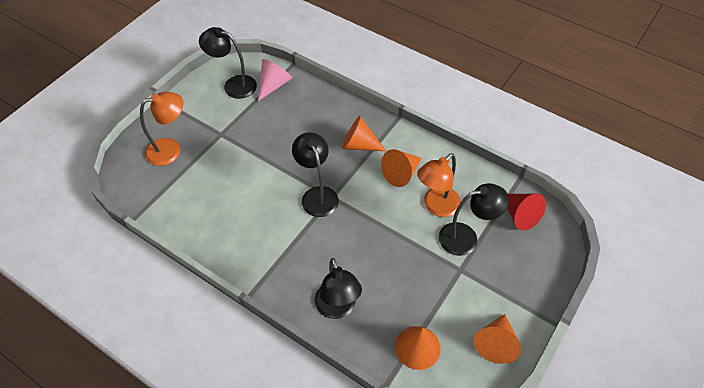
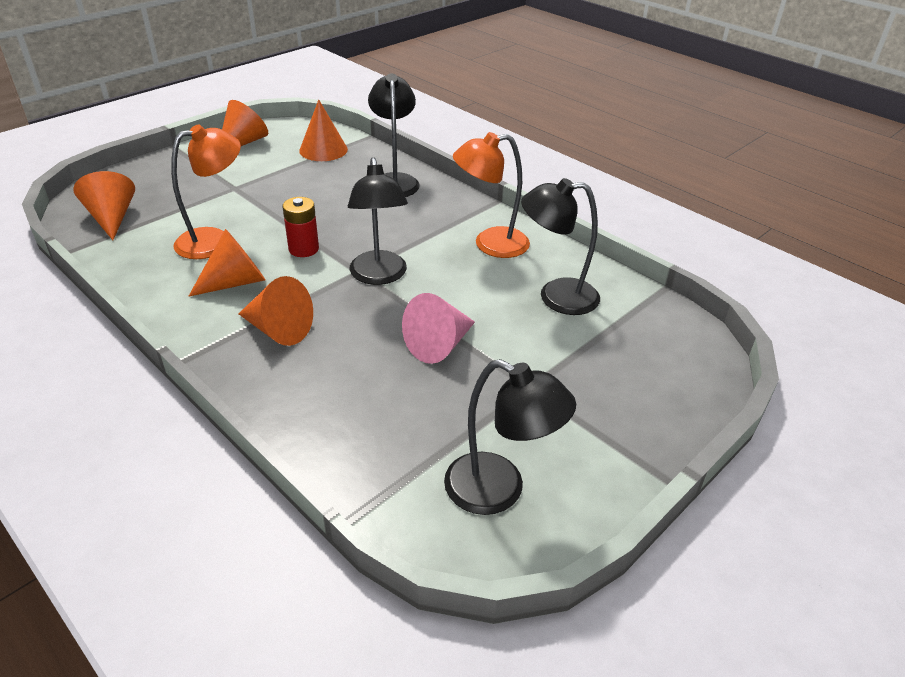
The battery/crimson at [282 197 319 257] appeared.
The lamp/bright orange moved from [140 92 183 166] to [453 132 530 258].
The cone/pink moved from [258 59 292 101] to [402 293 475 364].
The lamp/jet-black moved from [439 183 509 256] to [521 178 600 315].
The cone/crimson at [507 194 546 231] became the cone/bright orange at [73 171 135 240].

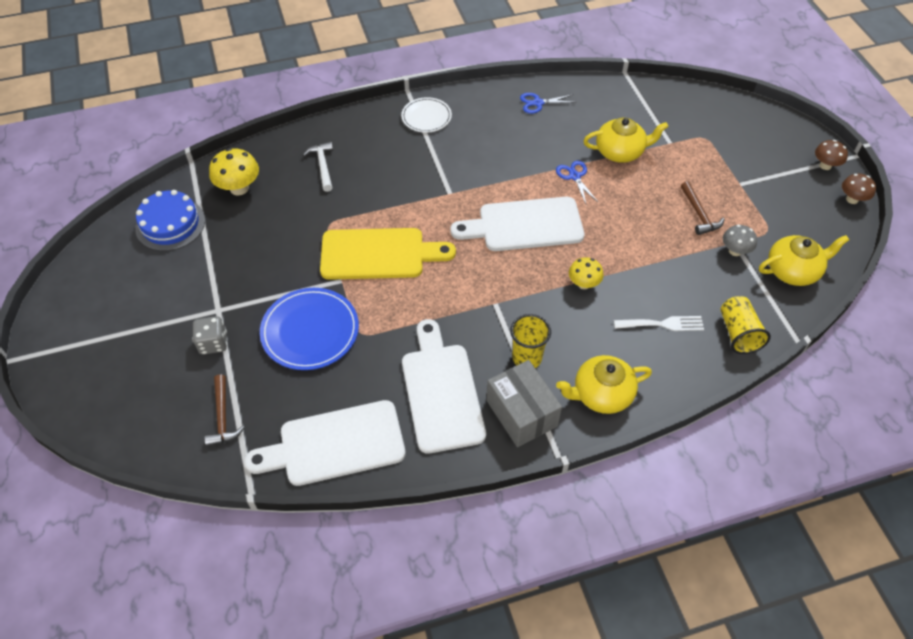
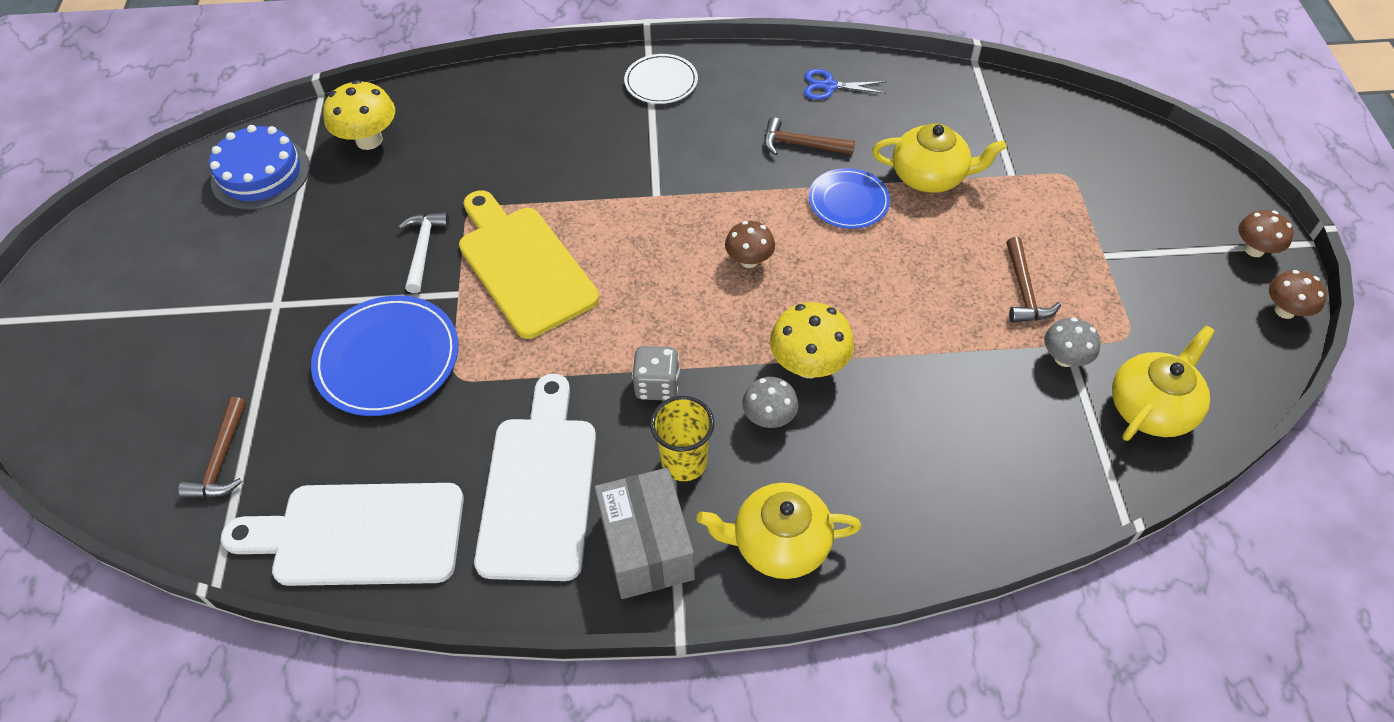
The dinner fork/snow-white at [614 316 704 331] disappeared.
The beaker/bright yellow at [721 296 771 354] disappeared.
The toadstool/gray at [742 377 799 428] appeared.
The carpenter's hammer/dark brown at [764 117 855 155] appeared.
The die/gray moved from [192 316 227 355] to [632 346 680 400].
The carpenter's hammer/snow-white moved from [303 142 333 192] to [398 212 449 293].
The chopping board/snow-white at [450 197 584 251] was replaced by the toadstool/dark brown at [725 221 775 268].
The pair of scissors/cobalt at [556 161 599 204] was replaced by the plate/cobalt at [808 168 890 229].
The chopping board/bright yellow at [320 228 456 280] turned 135 degrees counterclockwise.
The teapot/bright yellow at [759 235 849 286] turned 45 degrees counterclockwise.
The toadstool/bright yellow at [569 257 604 289] changed to 1.54 times the size.

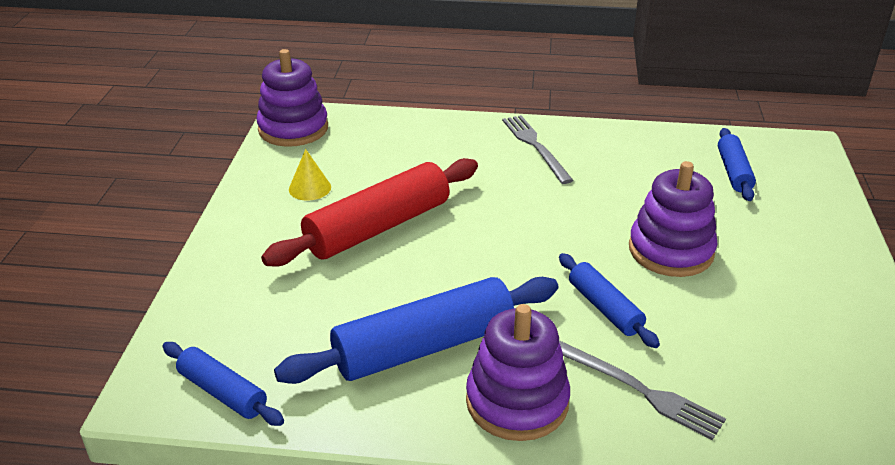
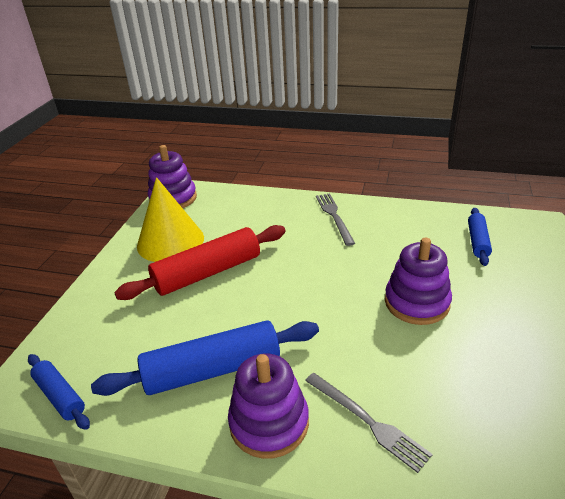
The dough roller/cobalt at [559 253 660 348] disappeared.
The cone/bright yellow at [289 149 331 200] changed to 2.29 times the size.

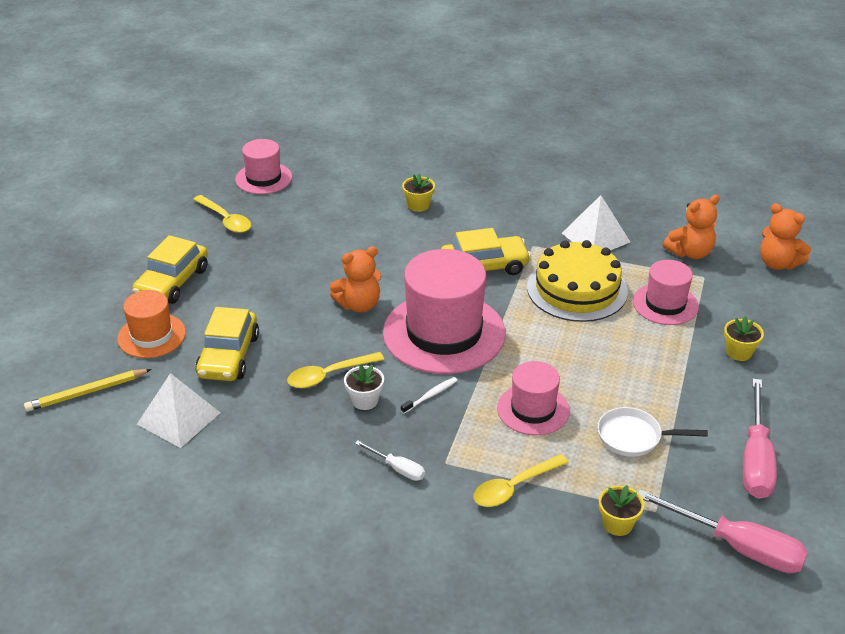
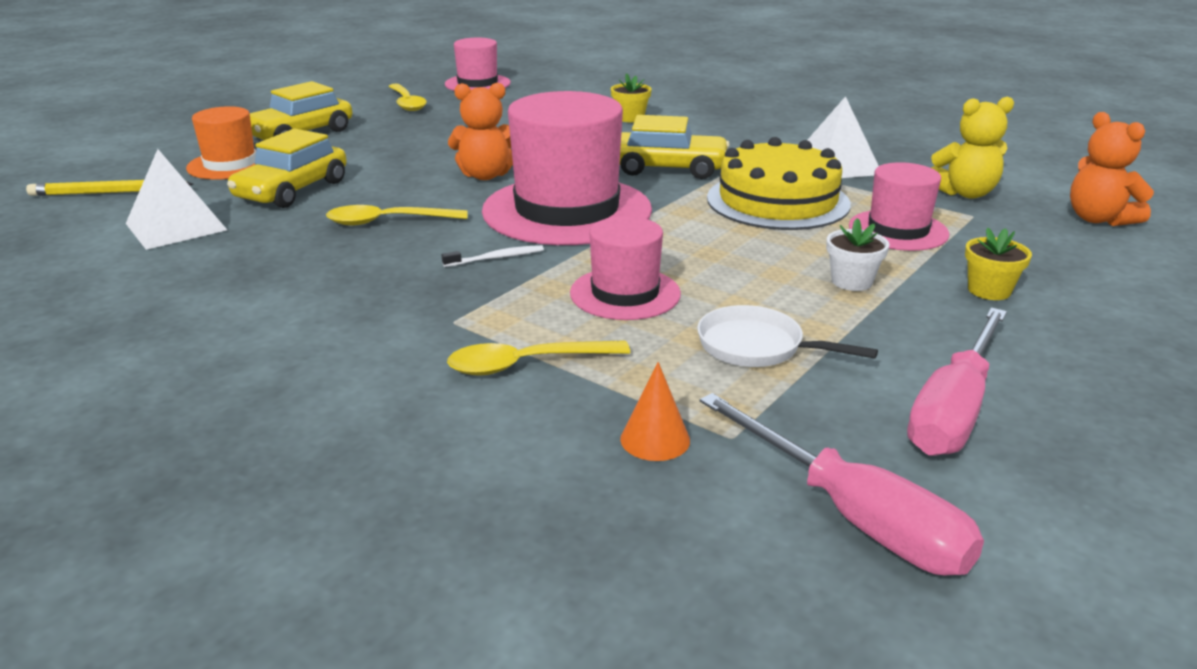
The flat screwdriver/snow-white at [355 441 425 481] disappeared.
The potted plant/snow-white moved from [344 365 384 410] to [826 218 889 291].
The potted plant/bright yellow at [599 485 644 536] was replaced by the cone/bright orange at [620 362 690 461].
The teddy bear/bright orange at [663 195 720 259] became the teddy bear/bright yellow at [931 97 1014 199].

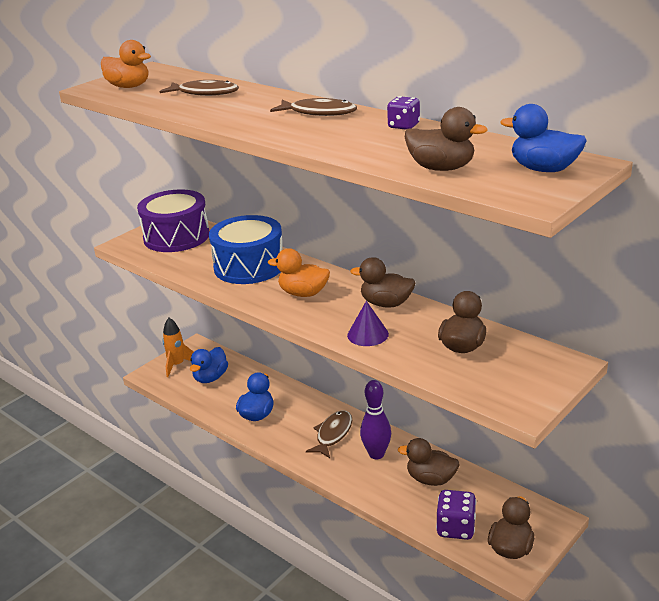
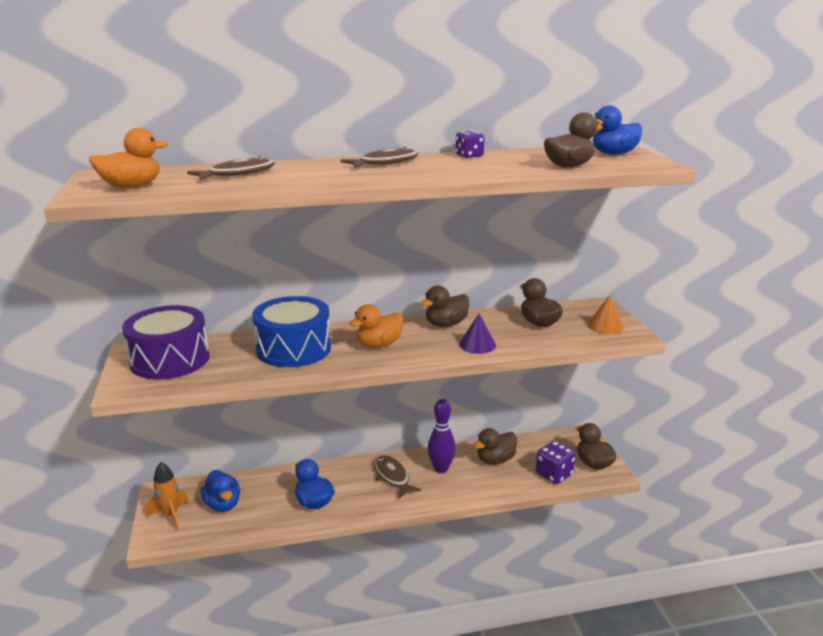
The cone/bright orange at [588 295 623 334] appeared.

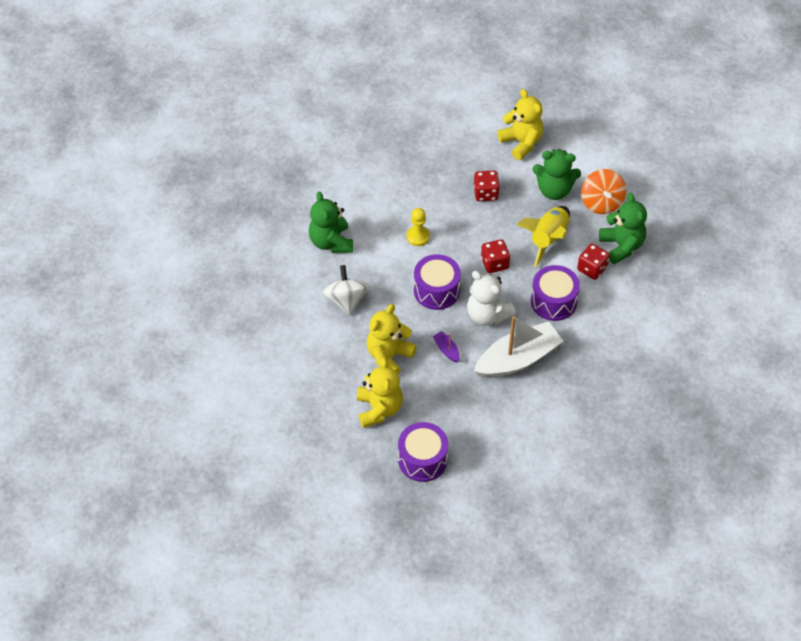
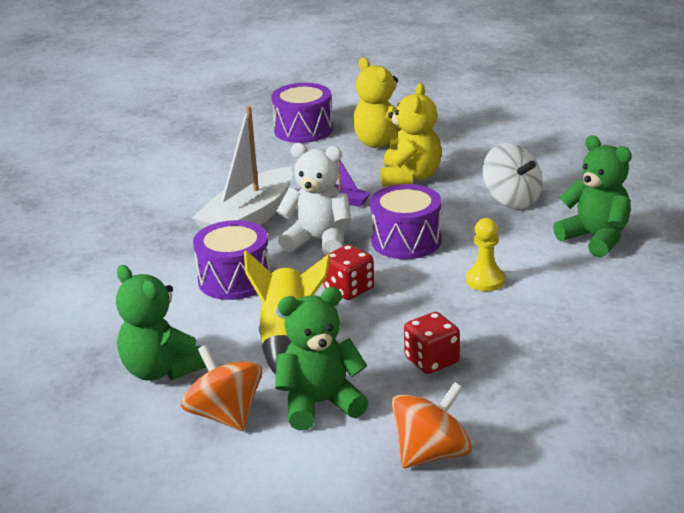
The die/crimson at [577 244 610 280] disappeared.
The teddy bear/bright yellow at [497 89 543 160] was replaced by the whirligig/bright orange at [392 382 472 468].

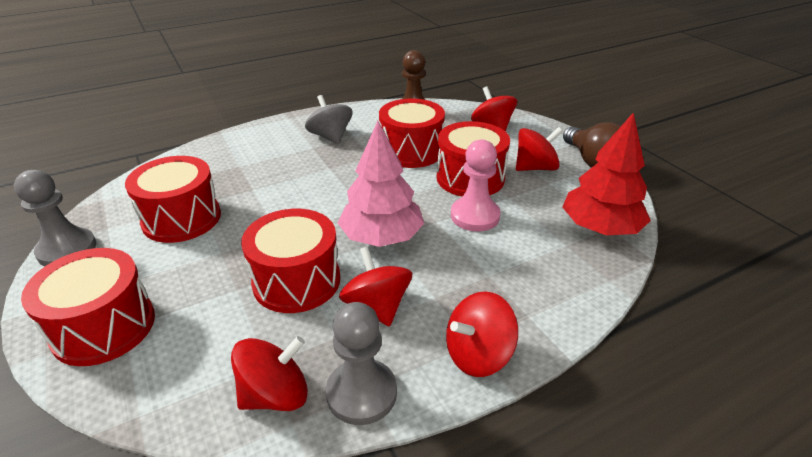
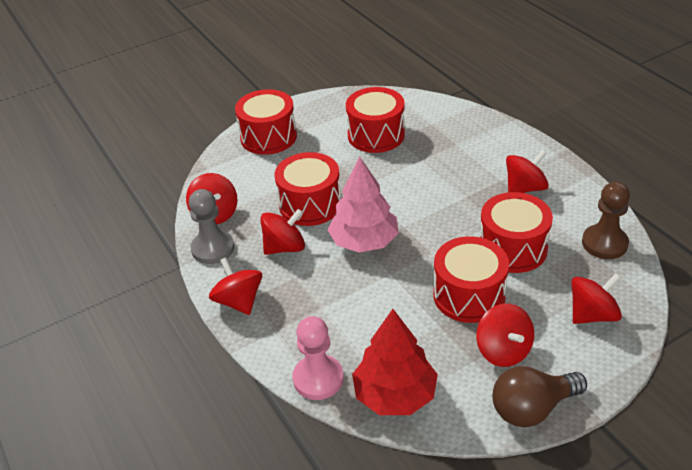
The pawn/gray at [14 170 96 266] disappeared.
The pawn/pink moved from [451 139 501 231] to [292 316 344 400].
The whirligig/gray at [305 95 352 144] became the whirligig/crimson at [506 150 549 193].

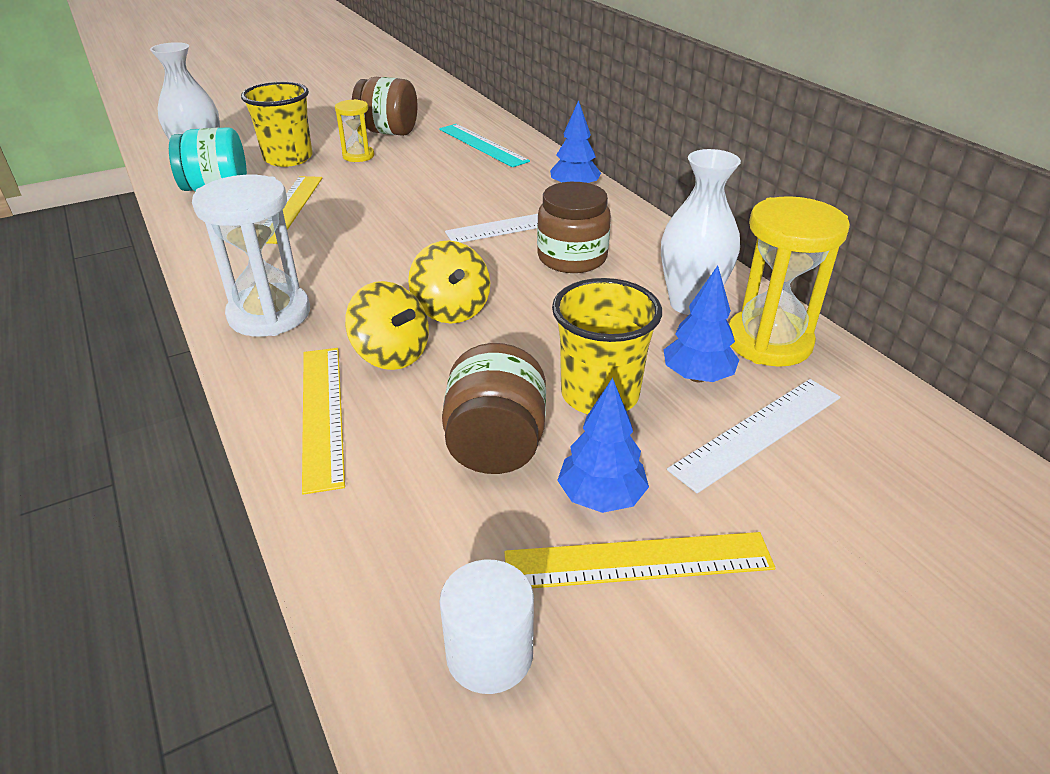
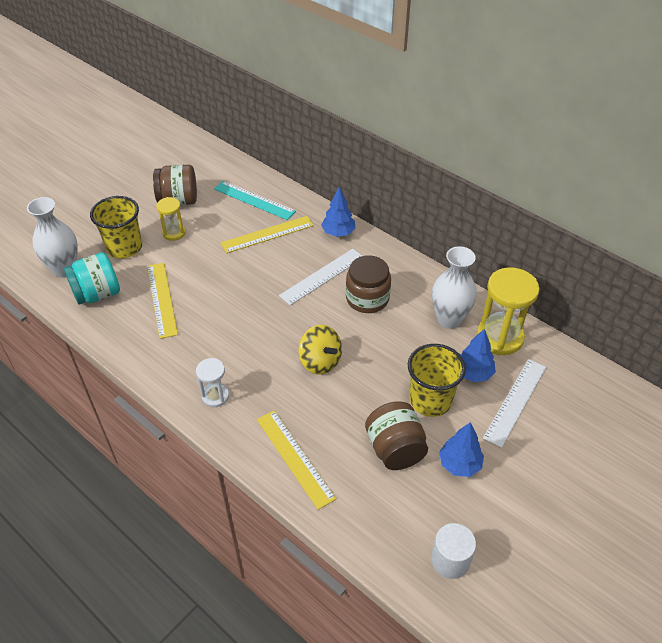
The whirligig/bright yellow at [345 281 429 370] disappeared.
The straightedge/bright yellow moved from [504 532 775 588] to [221 216 314 253].
The hourglass/snow-white at [192 175 310 337] changed to 0.55 times the size.

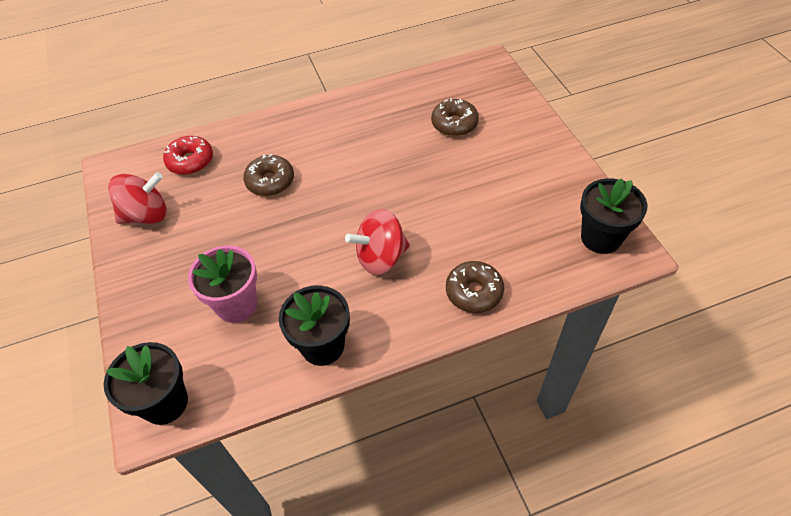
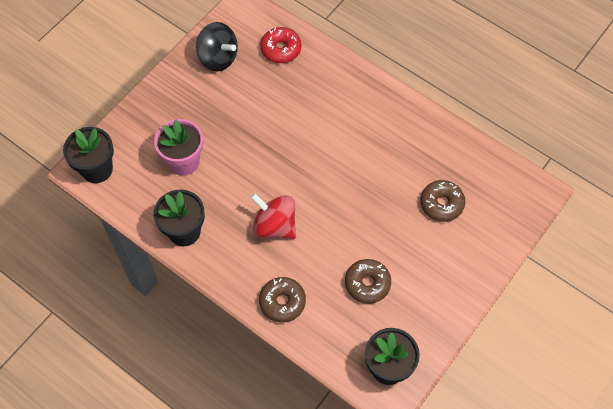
The donut/dark brown moved from [243 154 294 196] to [345 259 391 304].
The whirligig/crimson at [108 172 167 224] became the whirligig/jet-black at [196 22 238 71].

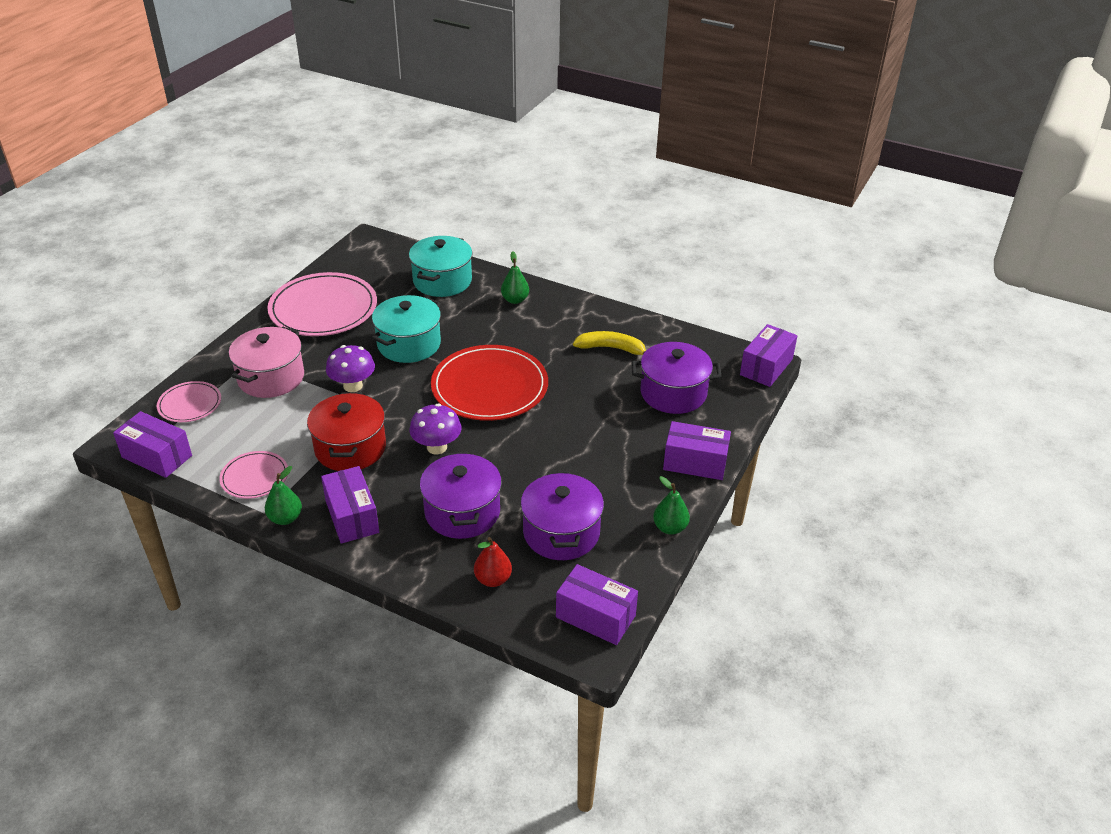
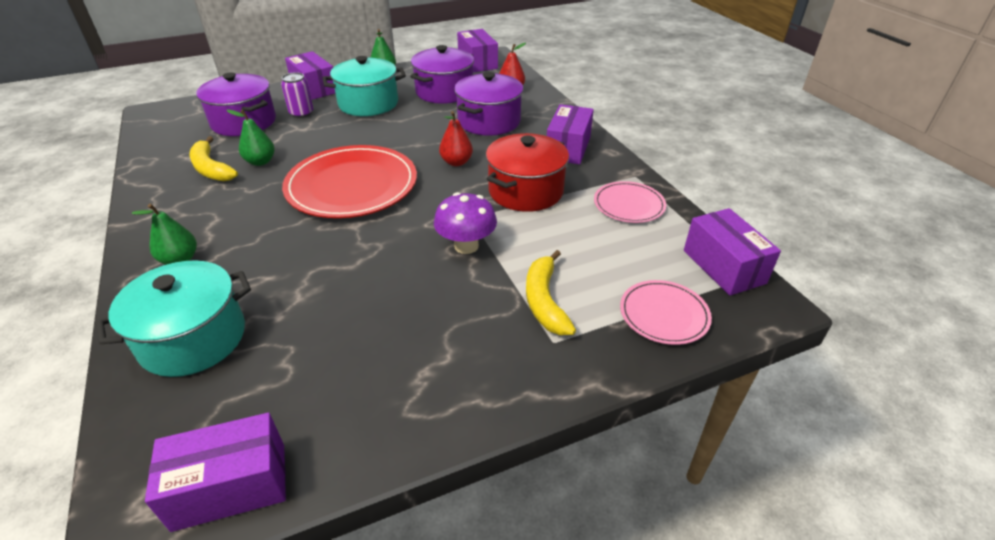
The plate/pink at [267 272 377 336] disappeared.
The soda can/royal purple at [281 72 313 118] appeared.
The pear/leaf-green moved from [265 466 302 525] to [226 110 275 166].
The cooking pot/turquoise moved from [372 295 441 363] to [323 56 406 116].
The box/royal purple moved from [740 324 797 387] to [145 412 286 532].
The cooking pot/pink at [229 327 304 398] was replaced by the banana/bright yellow at [526 250 576 335].
The toadstool/royal purple at [409 403 461 454] was replaced by the pear/crimson at [439 111 473 166].

